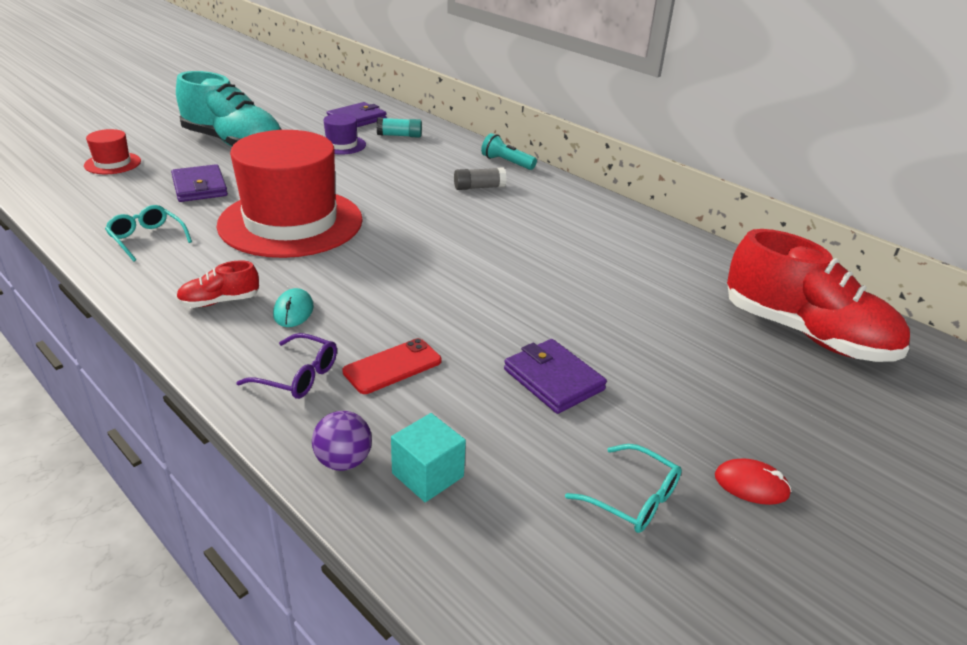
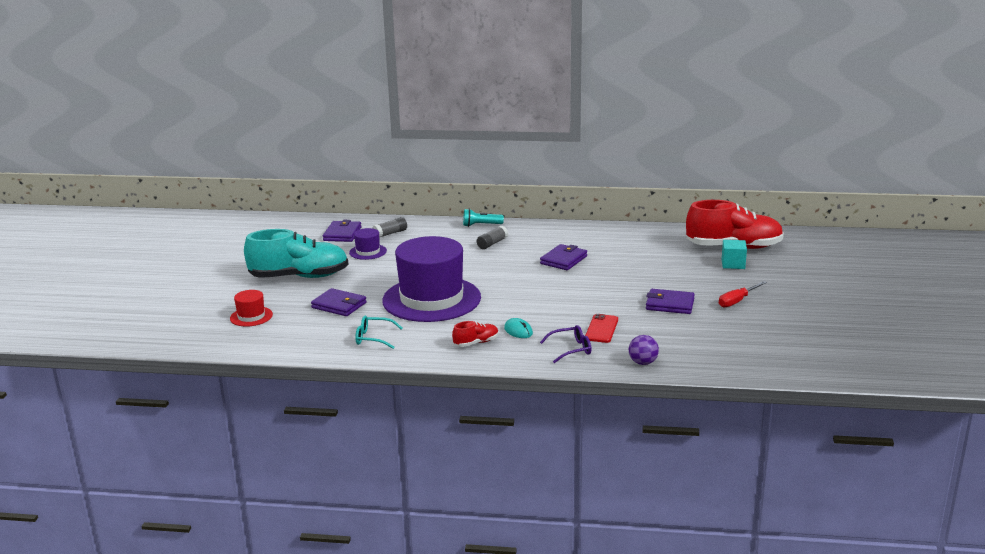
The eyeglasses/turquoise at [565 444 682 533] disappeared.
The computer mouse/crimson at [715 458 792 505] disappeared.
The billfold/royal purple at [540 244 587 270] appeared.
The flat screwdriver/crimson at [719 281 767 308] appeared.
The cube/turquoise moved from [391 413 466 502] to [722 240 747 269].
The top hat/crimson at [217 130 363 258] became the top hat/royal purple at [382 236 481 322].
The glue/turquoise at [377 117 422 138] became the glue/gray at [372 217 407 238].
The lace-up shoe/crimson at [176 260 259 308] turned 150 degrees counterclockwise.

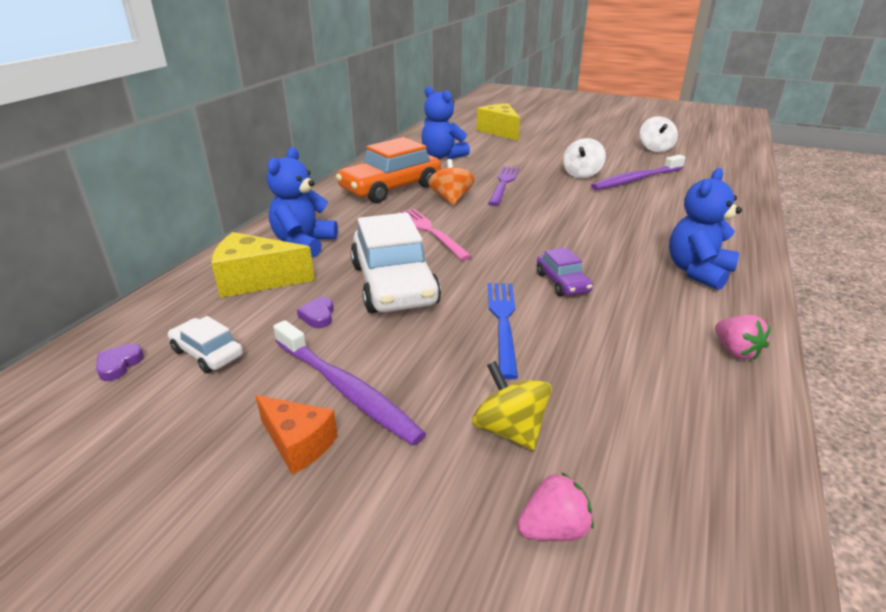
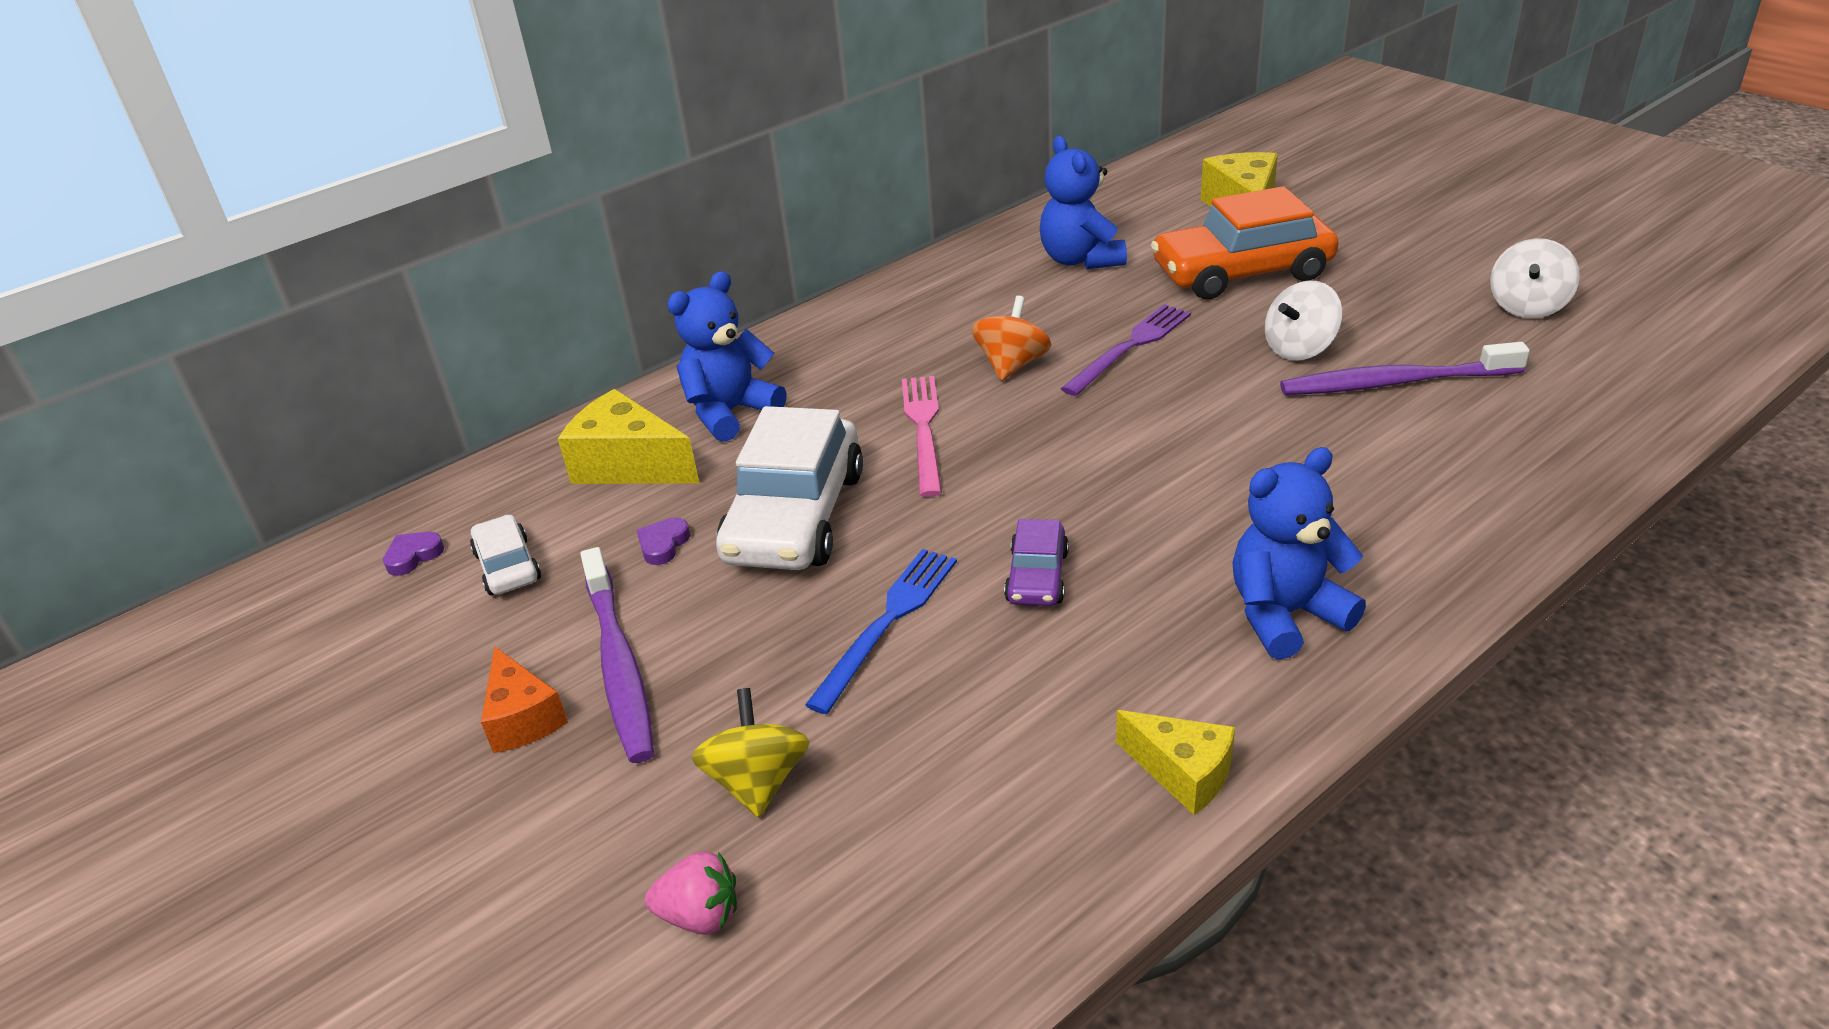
The automobile/bright orange moved from [336 137 441 203] to [1151 186 1339 299].
The toy strawberry/pink at [715 315 771 360] was replaced by the piece of cheese/bright yellow at [1116 710 1235 815].

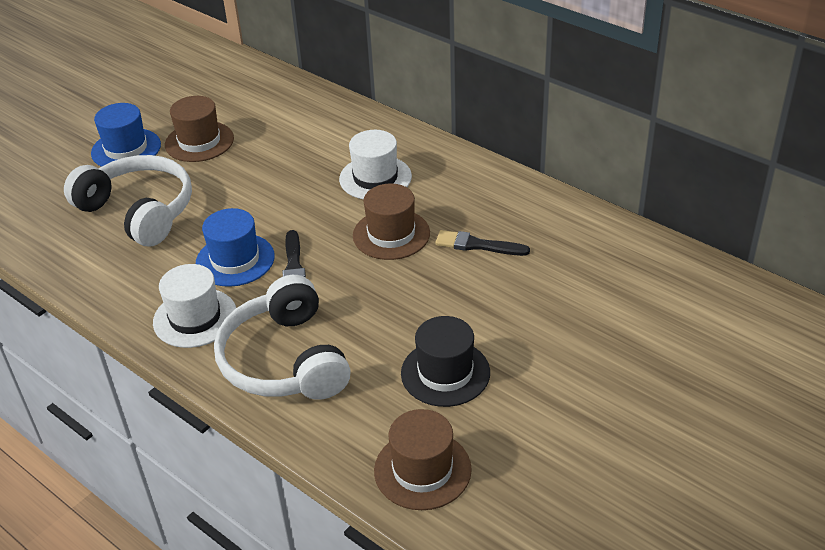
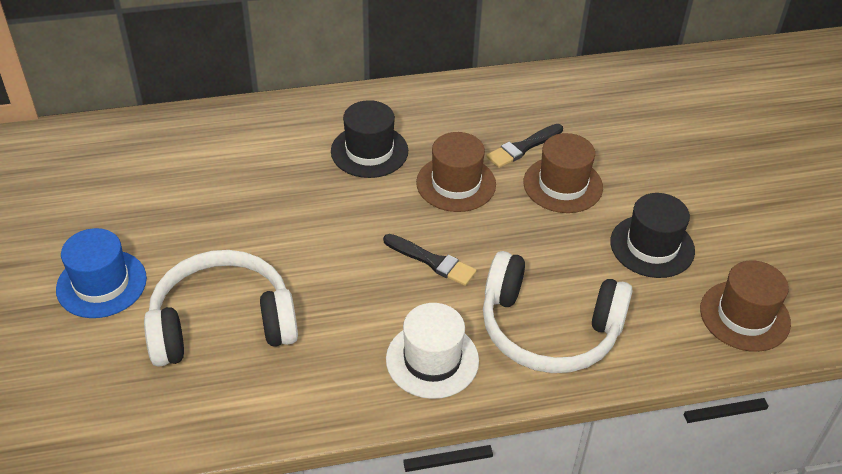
The top hat/cobalt at [196 208 275 287] disappeared.
The top hat/dark brown moved from [165 96 234 162] to [523 133 603 213].
The top hat/snow-white at [339 130 412 199] became the top hat/jet-black at [331 100 408 178].

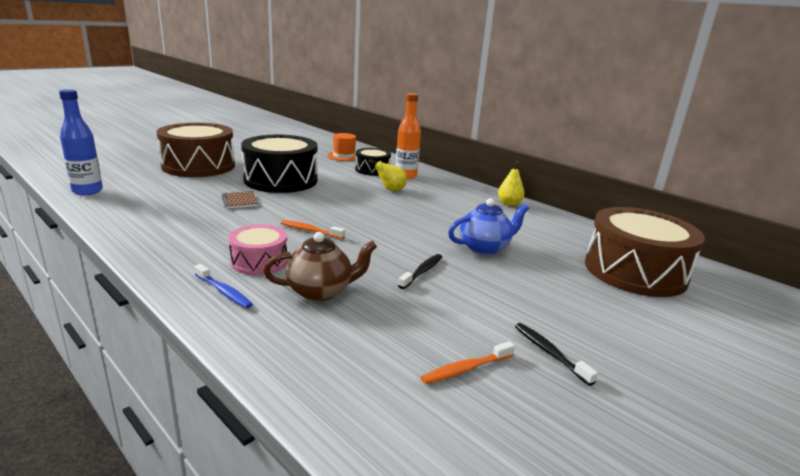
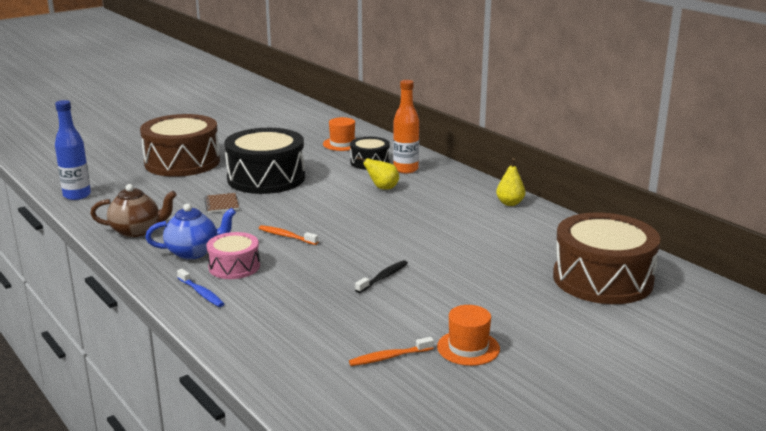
The teapot/dark brown moved from [263 232 377 301] to [90 184 177 237].
The teapot/cobalt moved from [448 198 529 255] to [145 204 236 259].
The tooth brush/jet-black at [515 323 598 386] was replaced by the top hat/bright orange at [437 305 500 366].

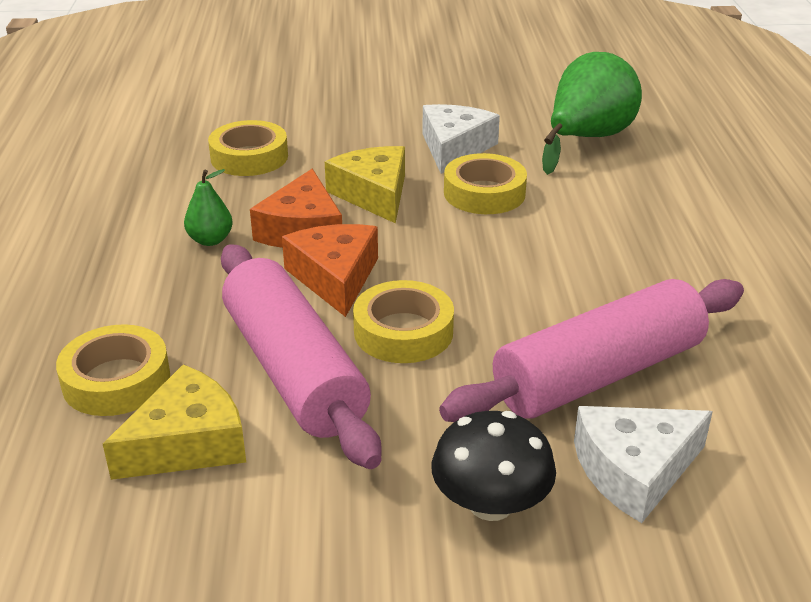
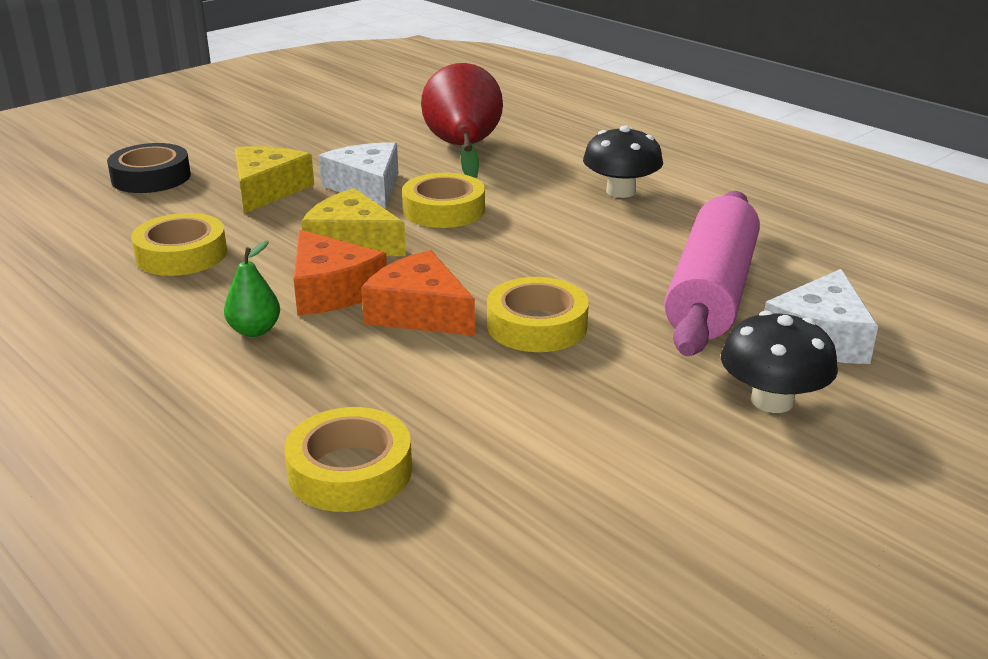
The dough roller/pink at [221 244 382 469] disappeared.
The sticky tape/jet-black at [107 143 191 193] appeared.
The toadstool/jet-black at [583 125 663 198] appeared.
The piece of cheese/bright yellow moved from [103 364 246 480] to [235 146 314 213].
The pear/leaf-green at [542 52 642 175] became the pear/crimson at [421 63 503 178].

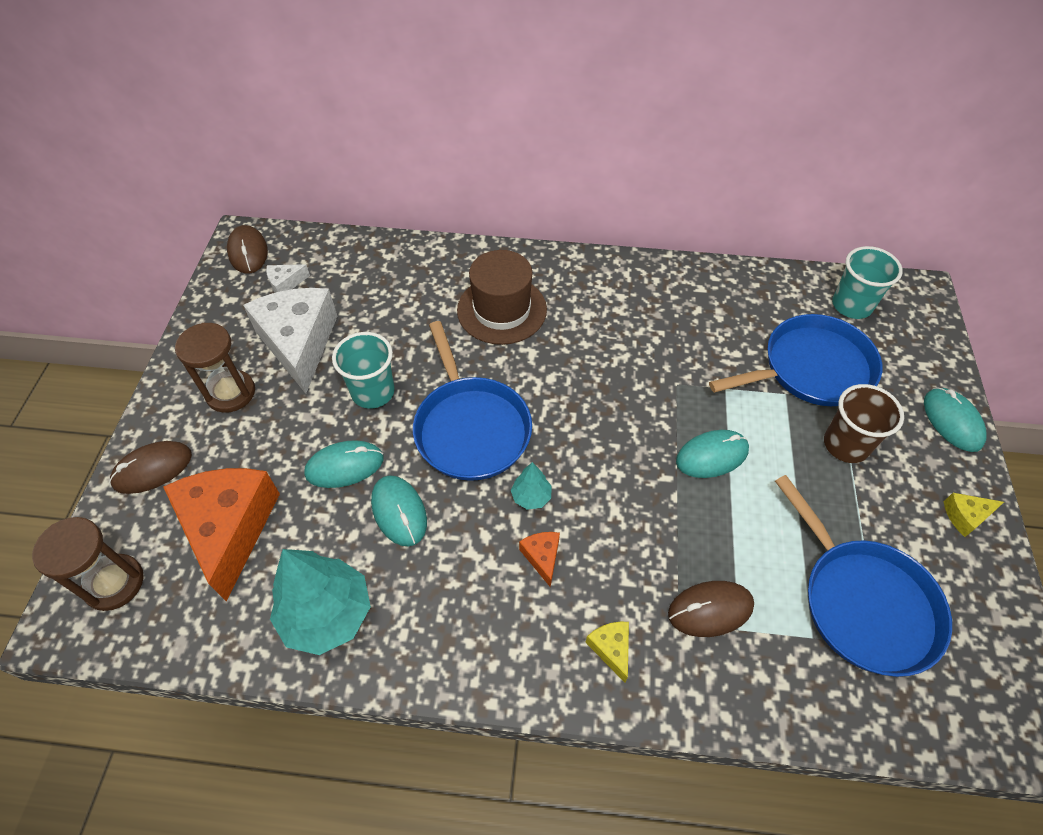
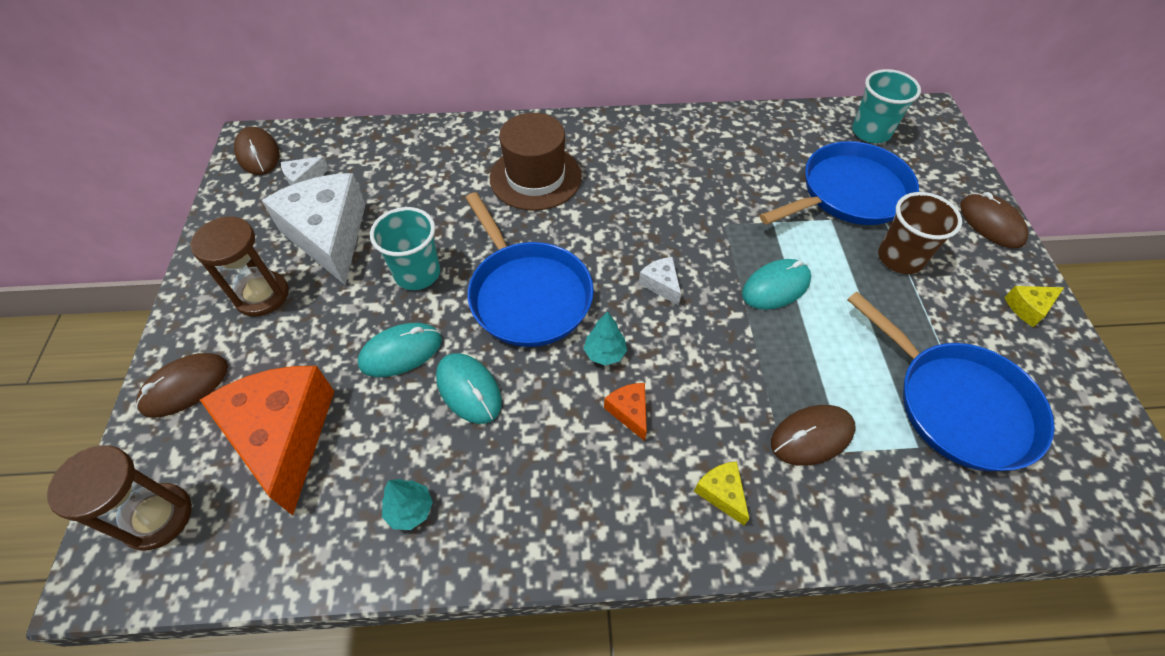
The piece of cheese/snow-white at [639 257 681 305] appeared.
The computer mouse/turquoise at [924 387 987 452] became the computer mouse/dark brown at [960 192 1028 248].
The fir tree/turquoise at [270 549 371 655] changed to 0.47 times the size.

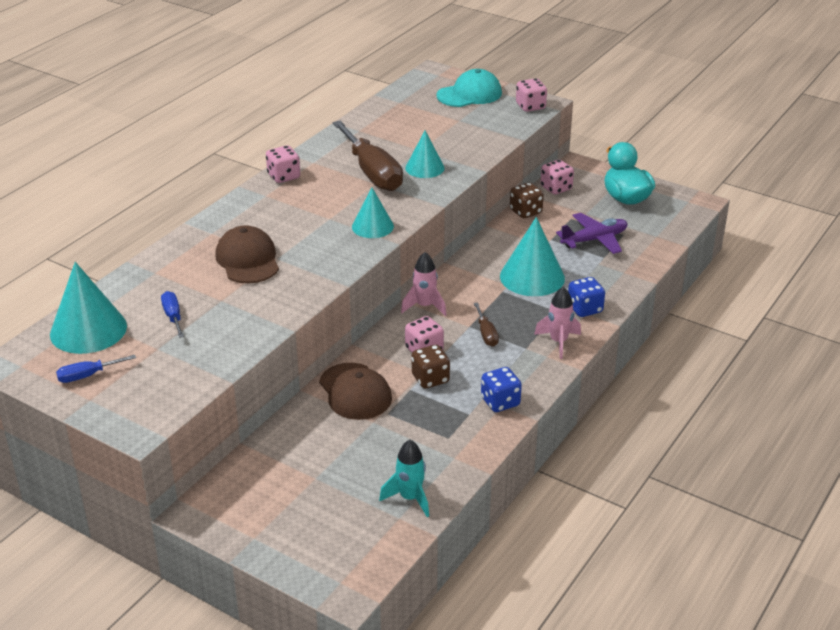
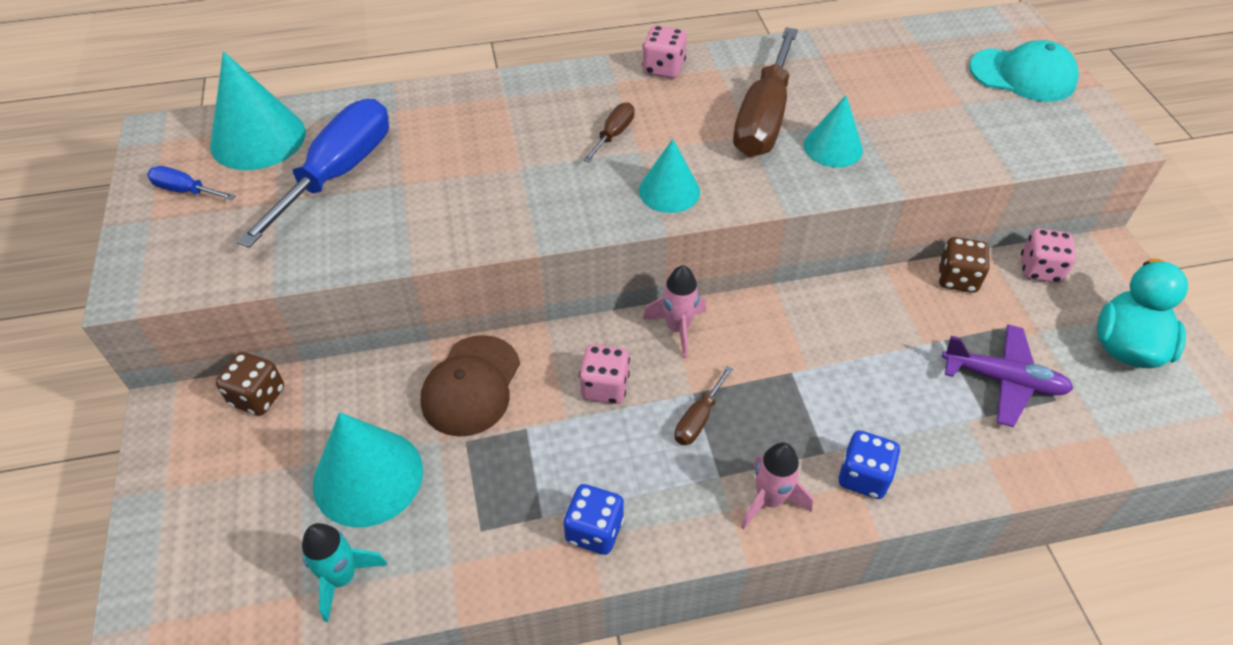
The peaked cap/dark brown at [215 225 279 283] disappeared.
The die/pink at [516 78 547 112] disappeared.
The flat screwdriver/dark brown at [583 102 634 163] appeared.
The die/dark brown moved from [412 345 450 389] to [216 352 284 416].
The cone/turquoise moved from [500 217 565 296] to [313 412 423 527].
The flat screwdriver/cobalt at [161 291 184 338] changed to 2.20 times the size.

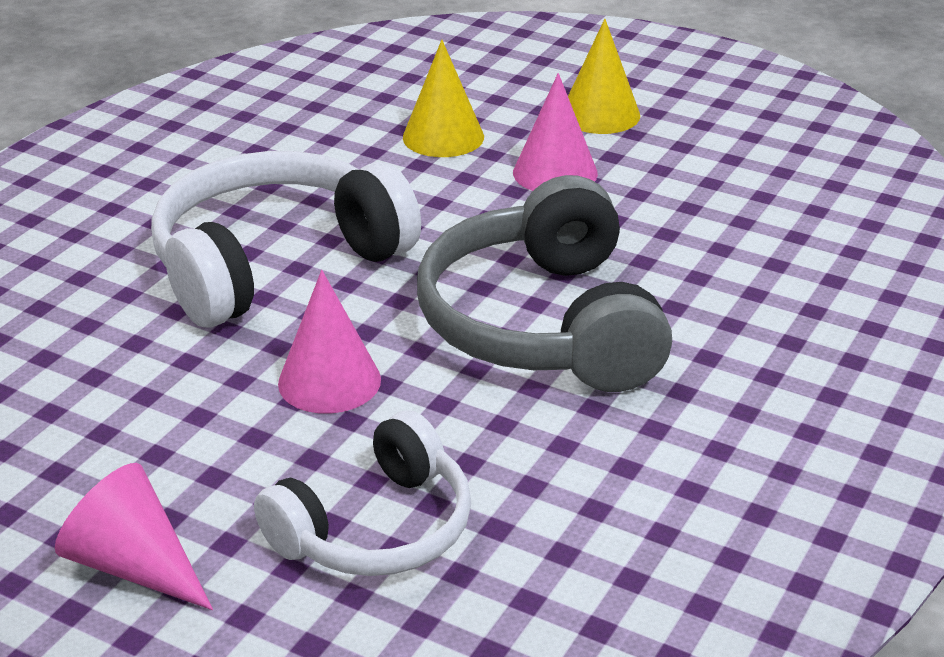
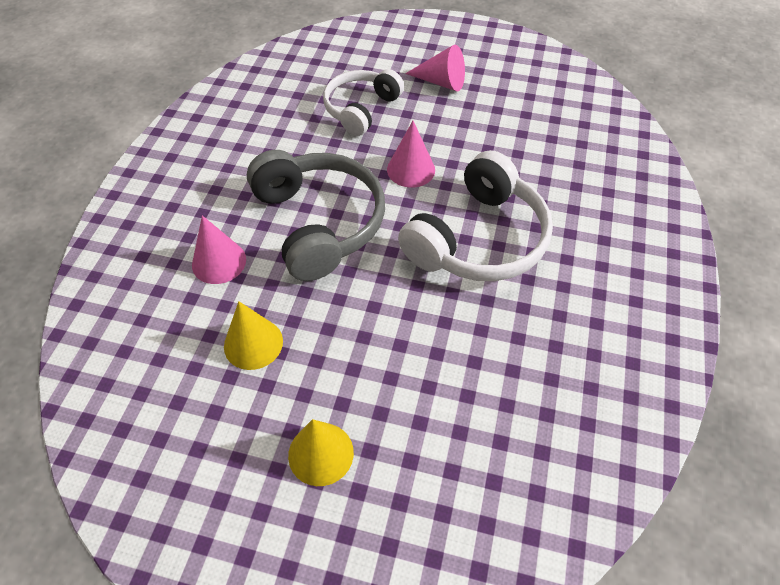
The cone/bright yellow moved from [403 40 484 157] to [224 301 283 370].
The cone/pink moved from [513 73 598 191] to [192 215 246 284].

